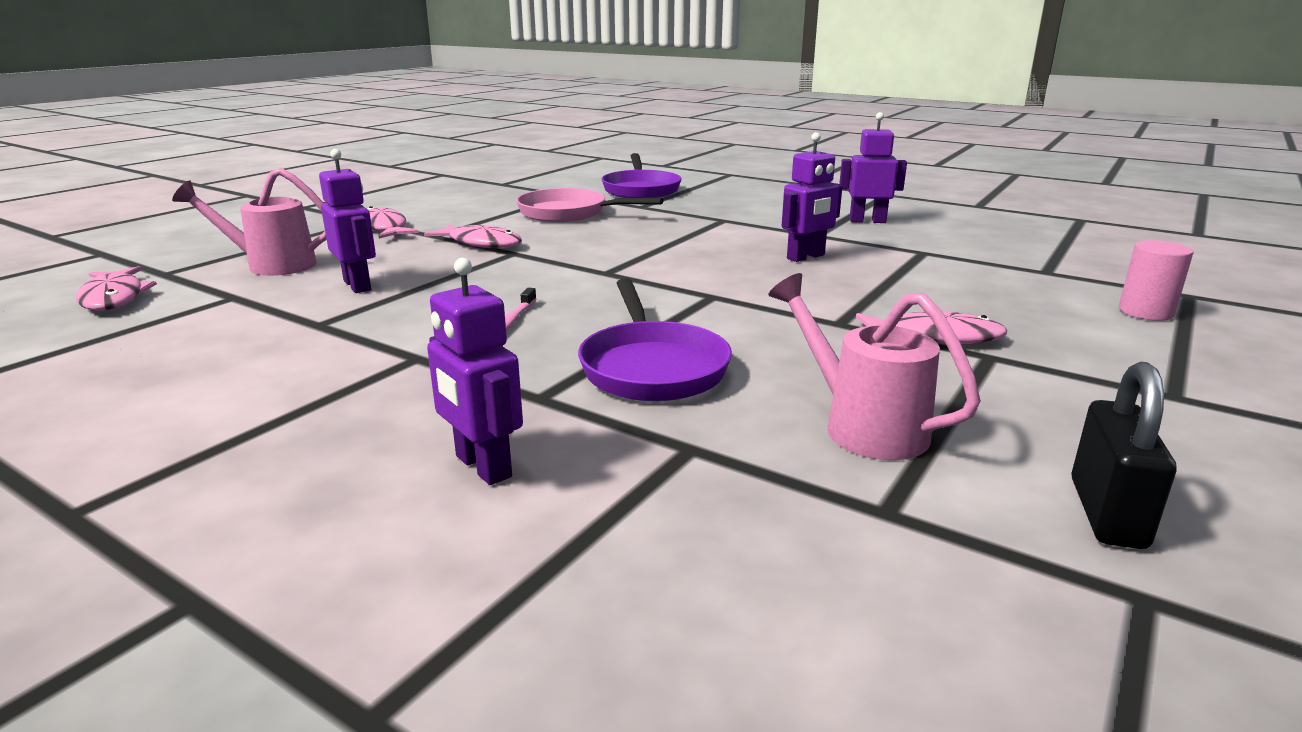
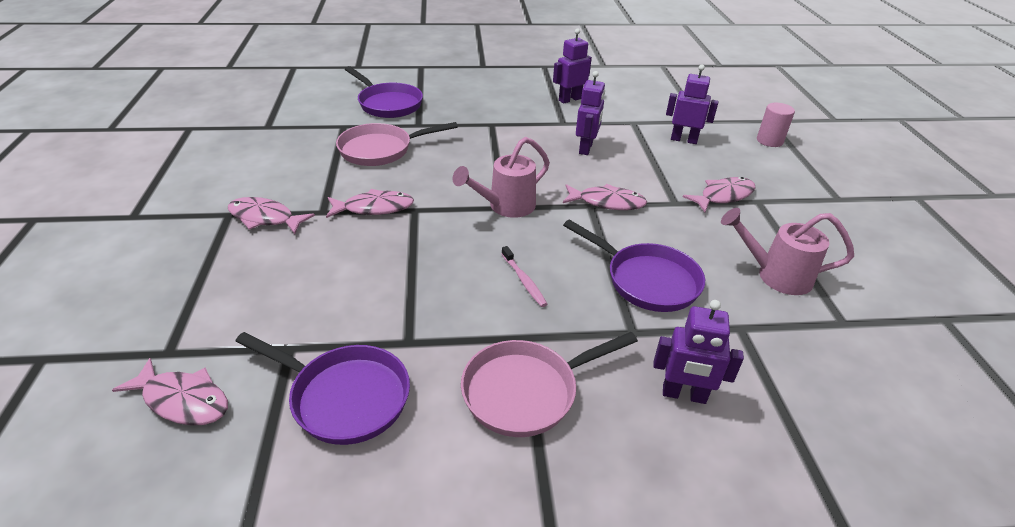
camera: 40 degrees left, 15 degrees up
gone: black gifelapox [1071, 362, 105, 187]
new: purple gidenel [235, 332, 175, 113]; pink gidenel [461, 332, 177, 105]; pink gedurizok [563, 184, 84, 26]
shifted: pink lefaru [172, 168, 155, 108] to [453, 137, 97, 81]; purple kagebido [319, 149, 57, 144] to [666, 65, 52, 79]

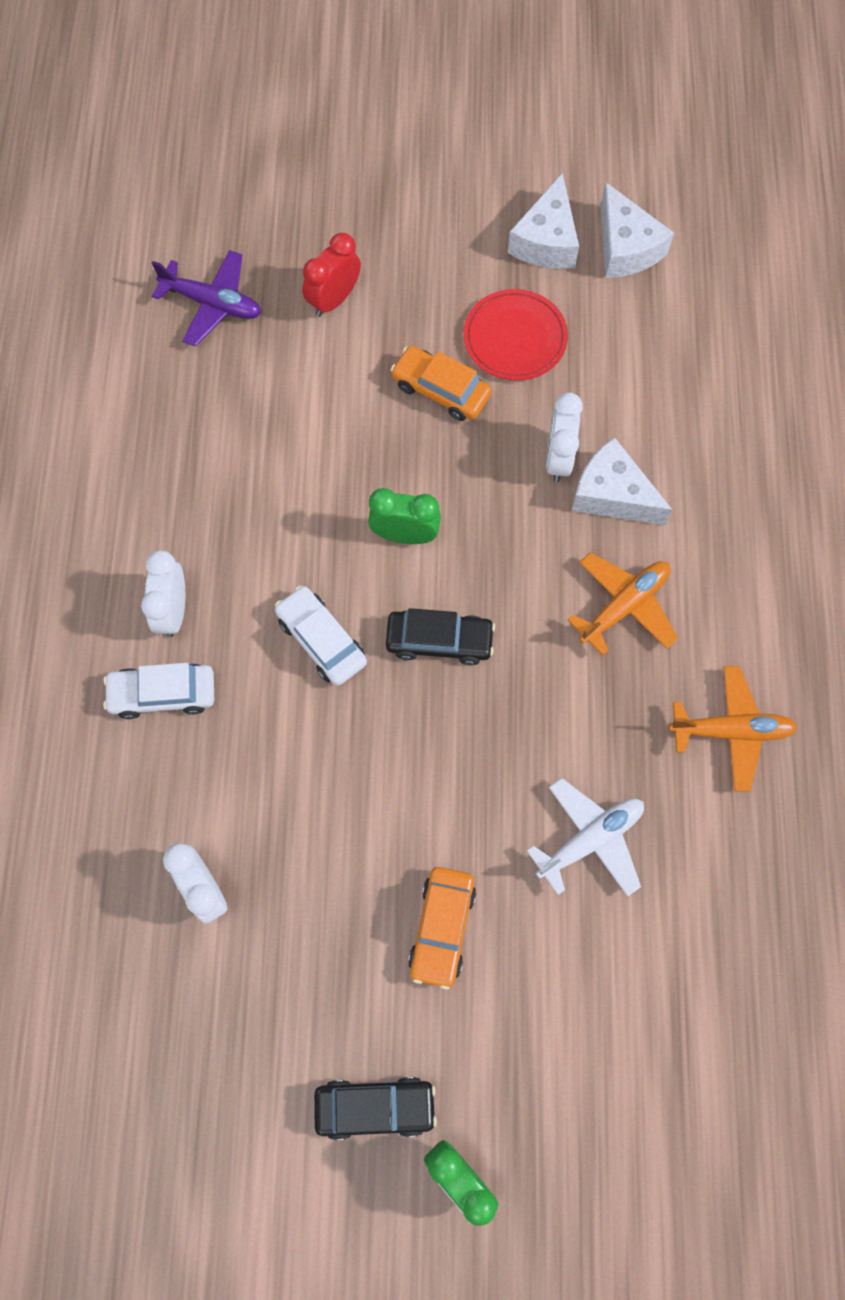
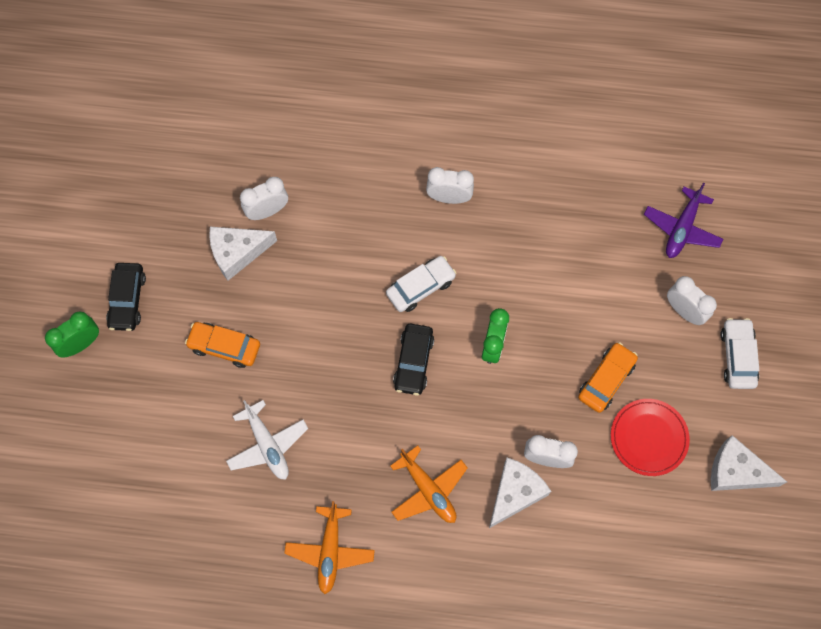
camera: 95 degrees right, 0 degrees up
shifted: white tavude [601, 183, 73, 95] to [209, 227, 68, 54]; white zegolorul [103, 663, 111, 56] to [720, 318, 39, 71]
repainted: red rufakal [302, 233, 59, 84] to white rufakal [667, 276, 50, 49]

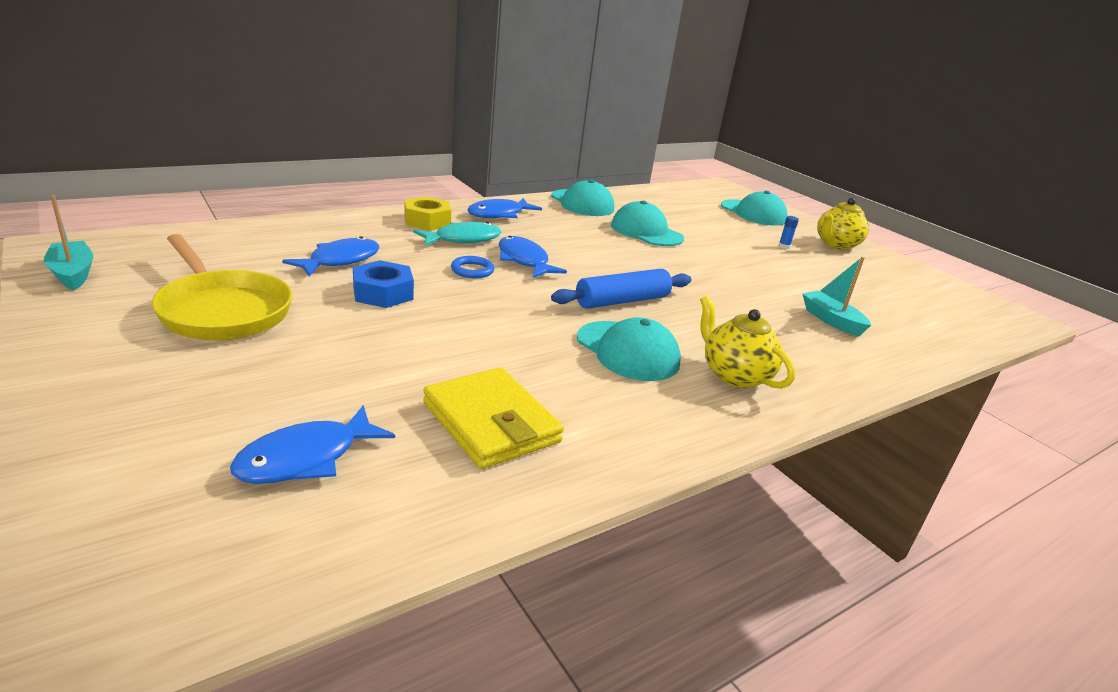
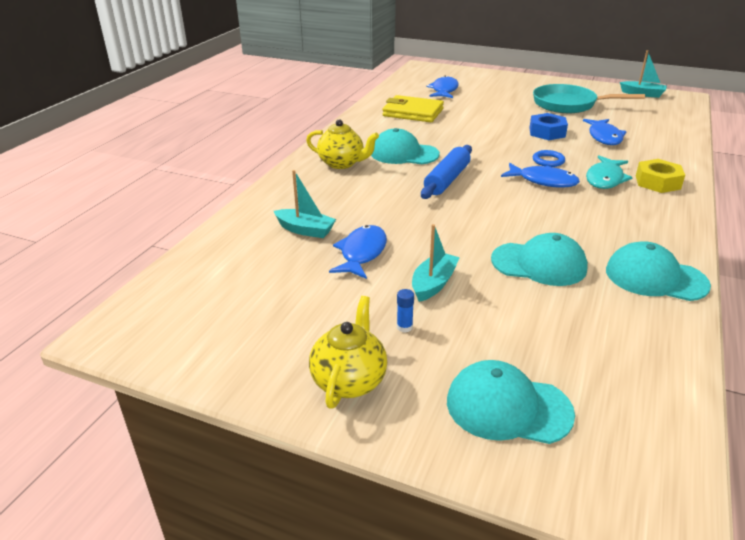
camera: 150 degrees right, 5 degrees up
new: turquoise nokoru [412, 224, 48, 78]
shifted: blue gedurizok [467, 198, 75, 20] to [329, 225, 58, 54]
repainted: yellow gidenel [152, 234, 140, 106] to turquoise gidenel [533, 84, 112, 29]

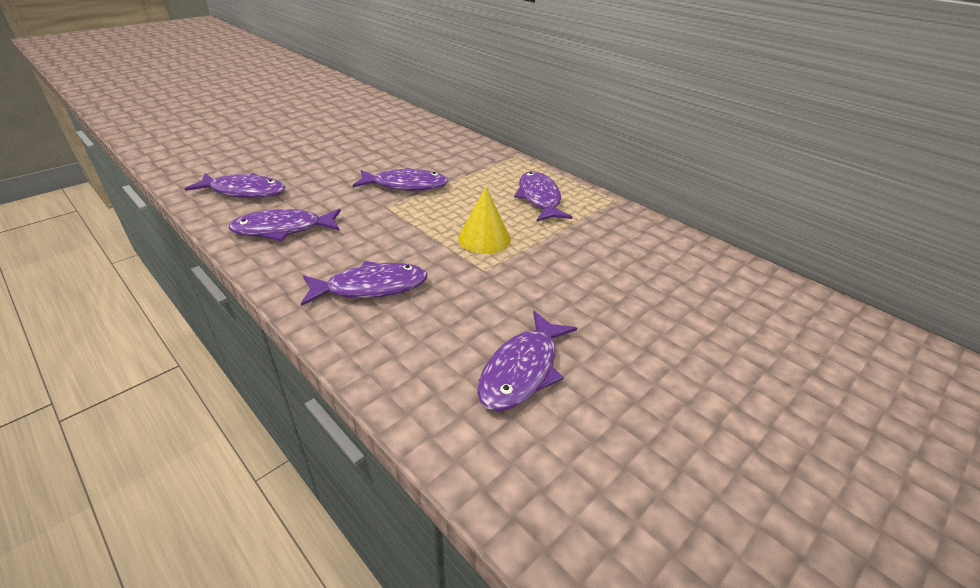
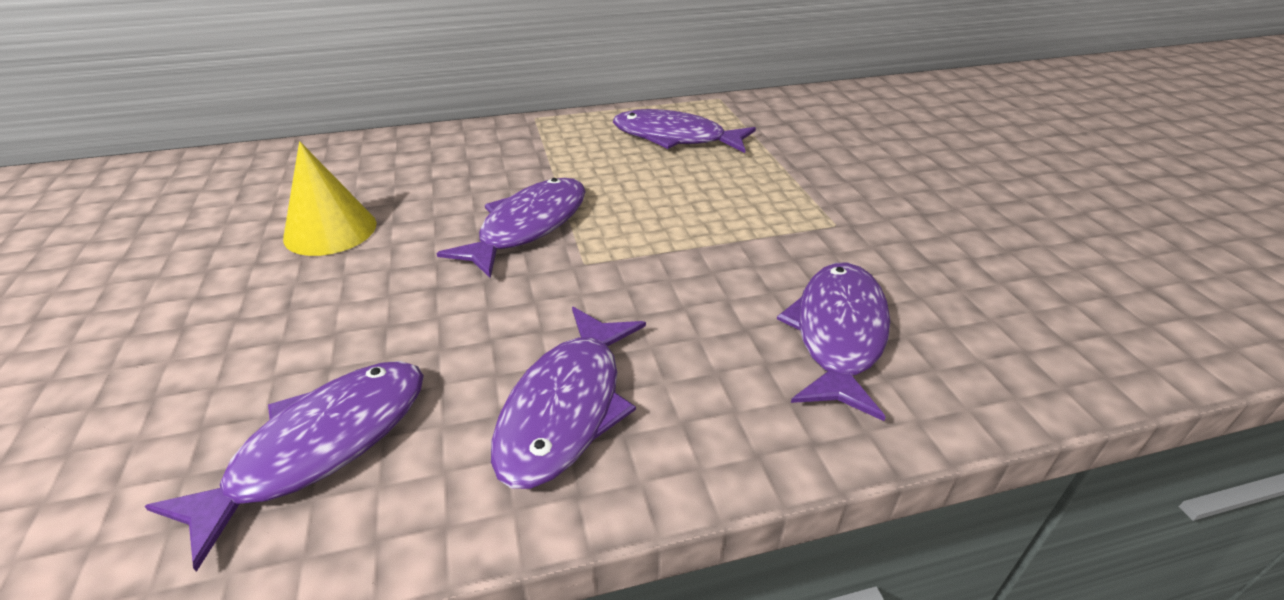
camera: 60 degrees left, 0 degrees up
gone: purple gedurizok [477, 311, 100, 100]
shifted: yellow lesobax [458, 187, 53, 67] to [283, 141, 94, 115]

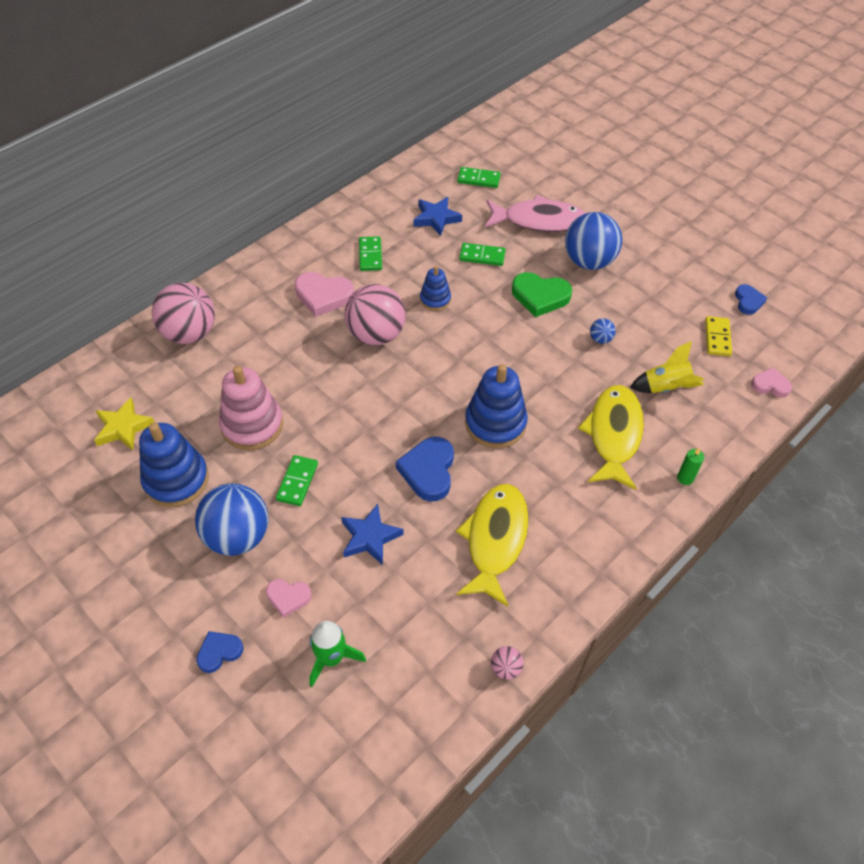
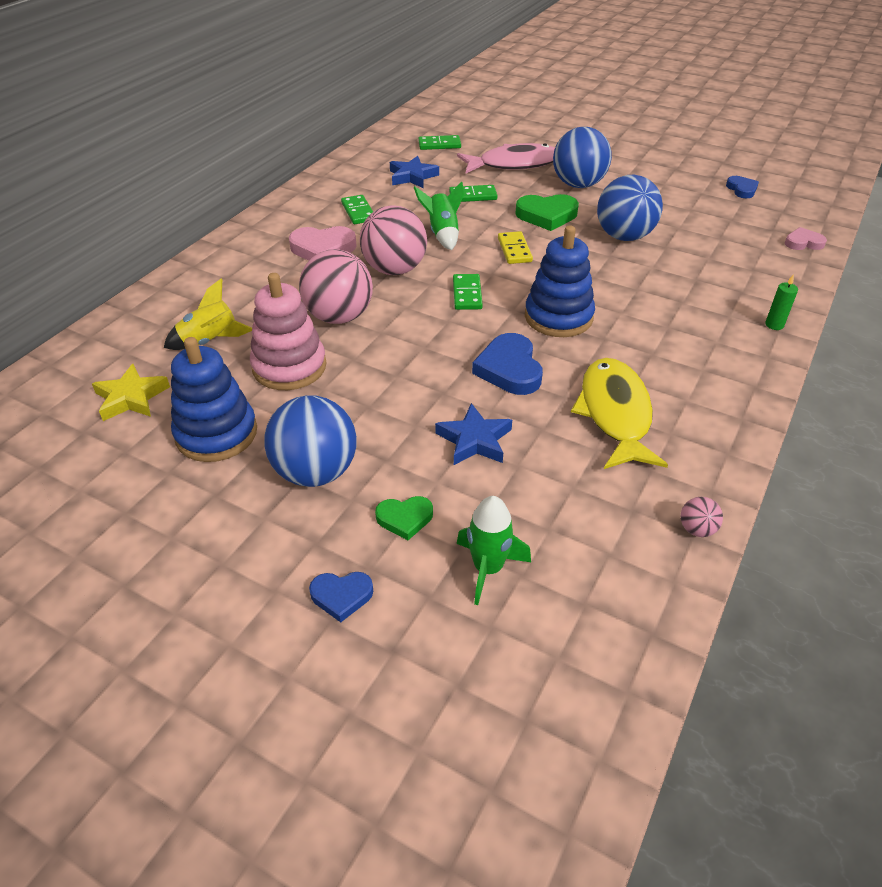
camera: 15 degrees left, 10 degrees down
gone: yellow gedurizok [578, 385, 66, 105]
shifted: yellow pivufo [630, 341, 74, 52] to [164, 278, 88, 72]; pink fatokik [152, 283, 63, 61] to [299, 249, 74, 75]; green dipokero [276, 455, 42, 51] to [453, 274, 30, 36]; yellow dipokero [705, 316, 27, 40] to [498, 231, 35, 33]
swapped: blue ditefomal [420, 266, 31, 45] to green pivufo [414, 181, 50, 69]
repainted: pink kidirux [266, 579, 45, 39] to green kidirux [375, 496, 58, 44]
rotated: blue kidirux [196, 631, 47, 42] = [309, 572, 64, 50] 135 degrees counterclockwise
scaled: blue fatokik [590, 318, 26, 26] = [597, 175, 66, 66] x2.37

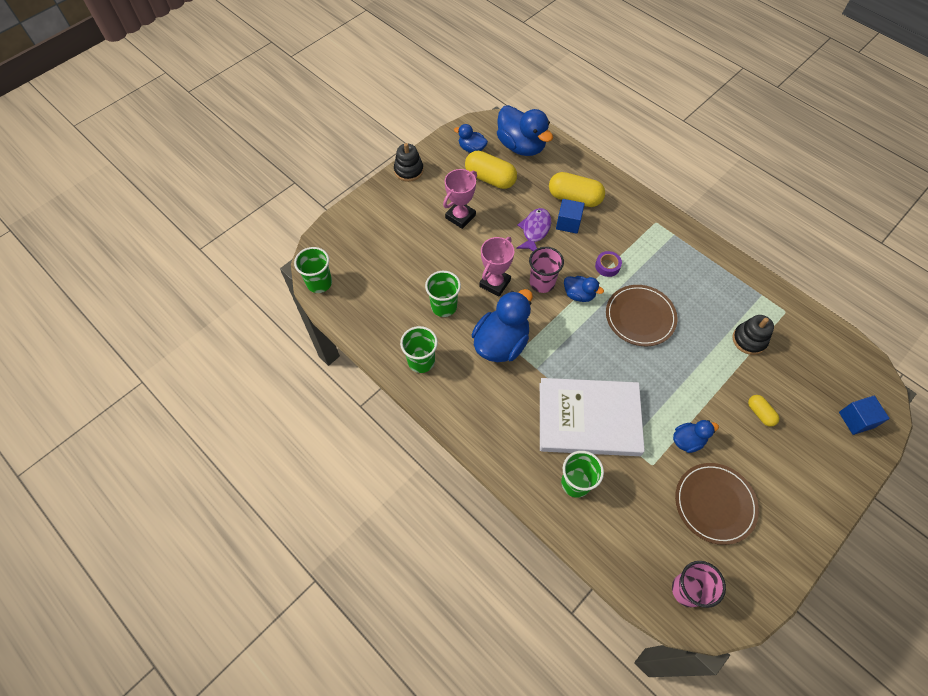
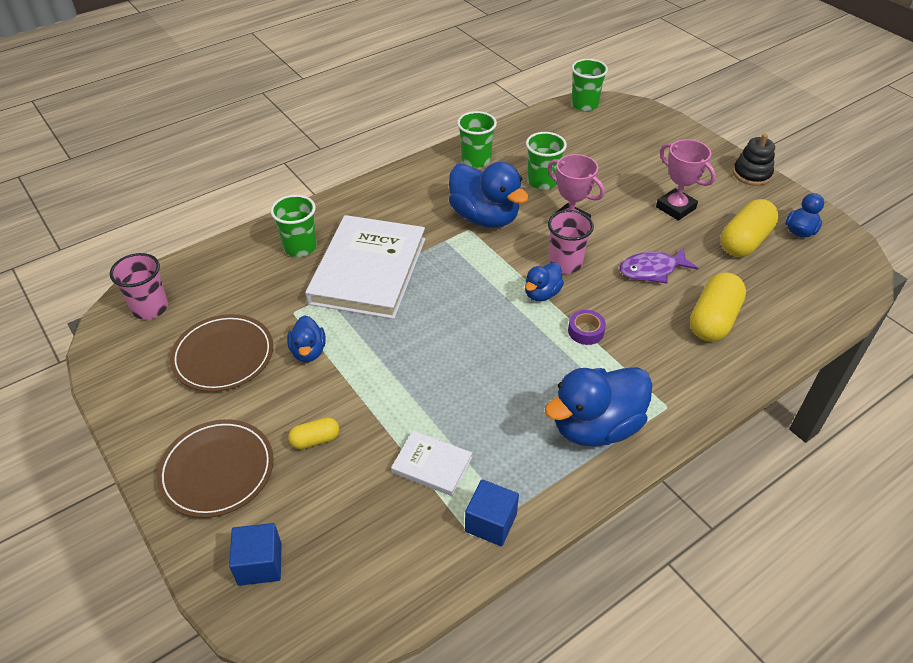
camera: 100 degrees right, 15 degrees down
shifted: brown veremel [606, 285, 72, 61] to [157, 419, 117, 99]; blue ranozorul [556, 199, 29, 35] to [465, 479, 54, 68]; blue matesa [497, 105, 56, 51] to [544, 367, 109, 80]
swapped: black ditefomal [732, 315, 42, 40] to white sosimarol [391, 431, 81, 65]
rotated: purple gedurizok [516, 208, 35, 43] = [619, 247, 79, 36] 135 degrees clockwise

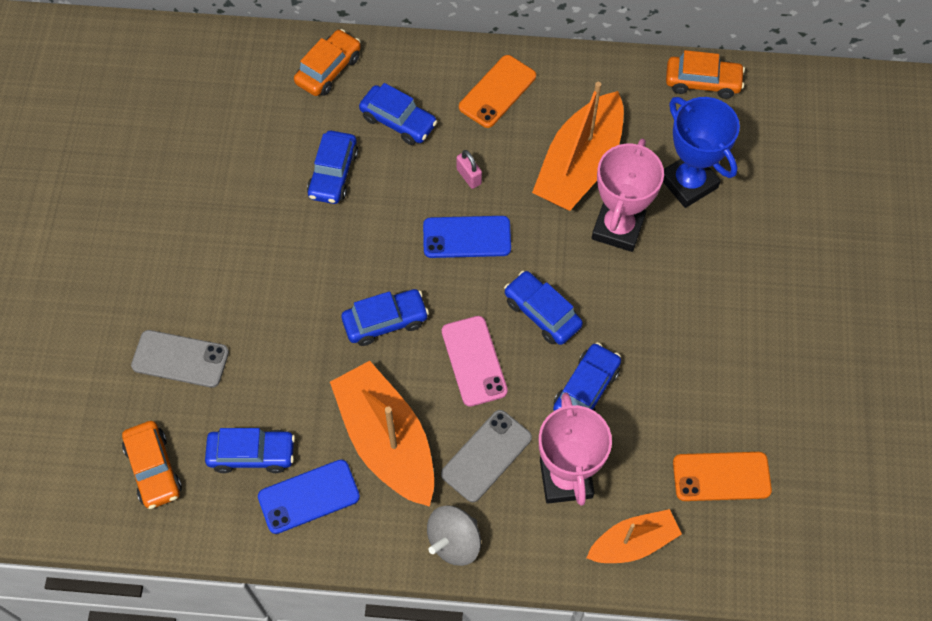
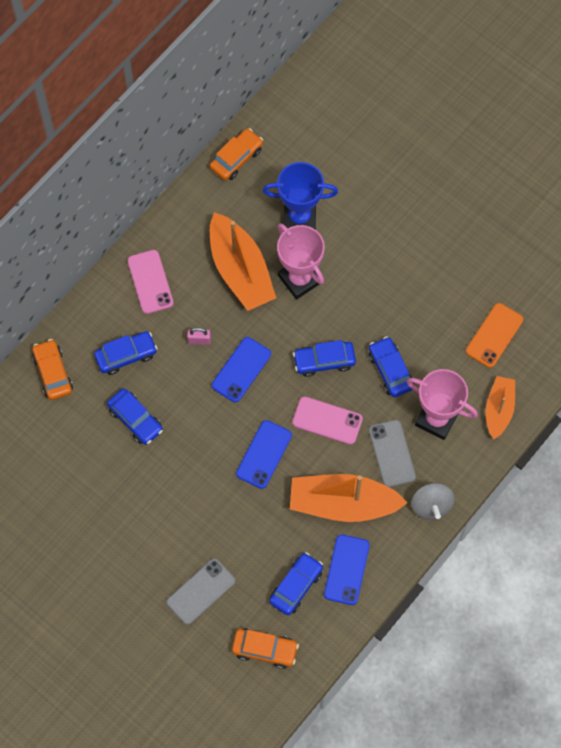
camera: 55 degrees left, 5 degrees up
swapped: blue zegolorul [341, 289, 88, 57] to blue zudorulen [236, 420, 56, 69]
repainted: orange zudorulen [459, 55, 77, 73] to pink zudorulen [128, 250, 46, 64]

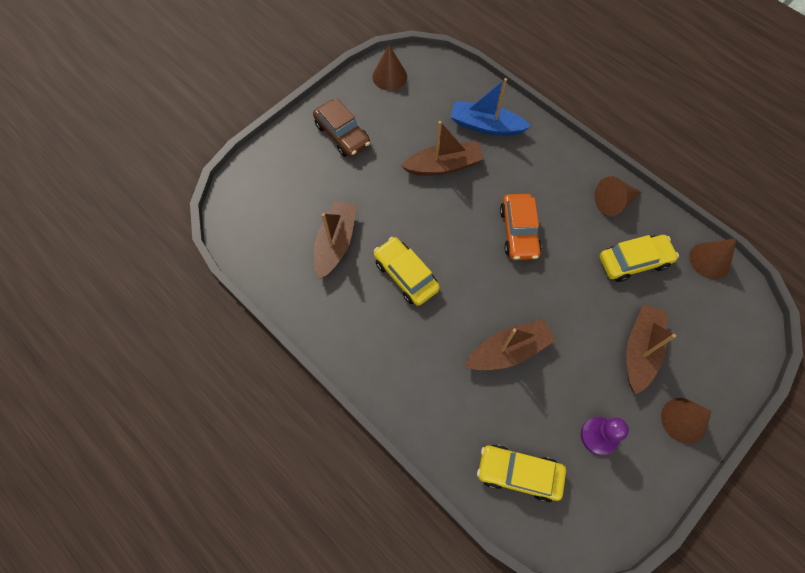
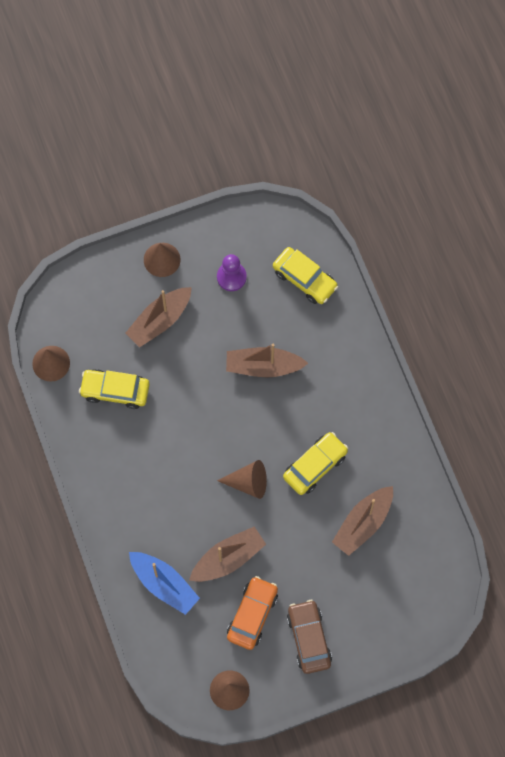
camera: 155 degrees left, 5 degrees up
shifted: brown lesobax [595, 176, 47, 40] to [217, 460, 50, 39]; orange zegolorul [500, 194, 42, 66] to [227, 576, 51, 74]
rotated: brown nokoru [401, 121, 83, 55] = [189, 526, 77, 56] 135 degrees clockwise; yellow zegolorul [374, 237, 66, 69] = [283, 432, 65, 63] 120 degrees counterclockwise

